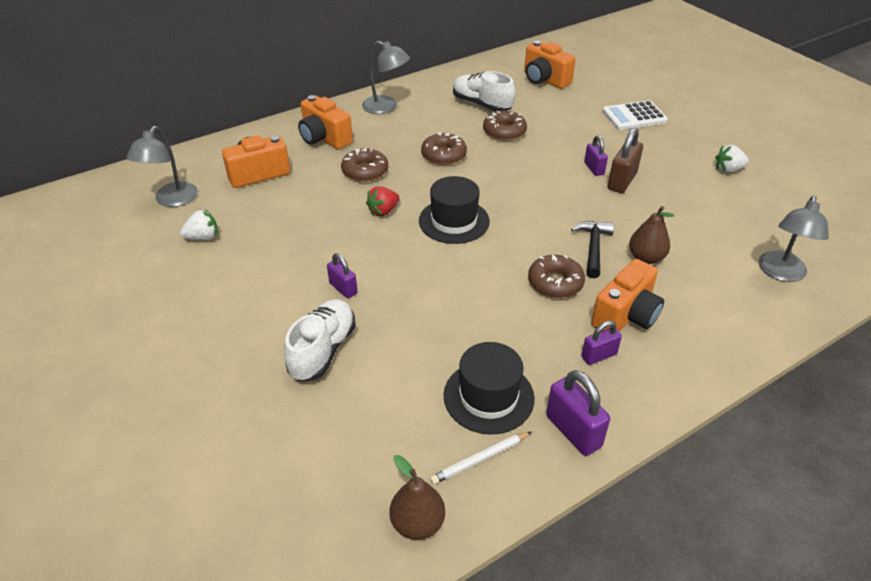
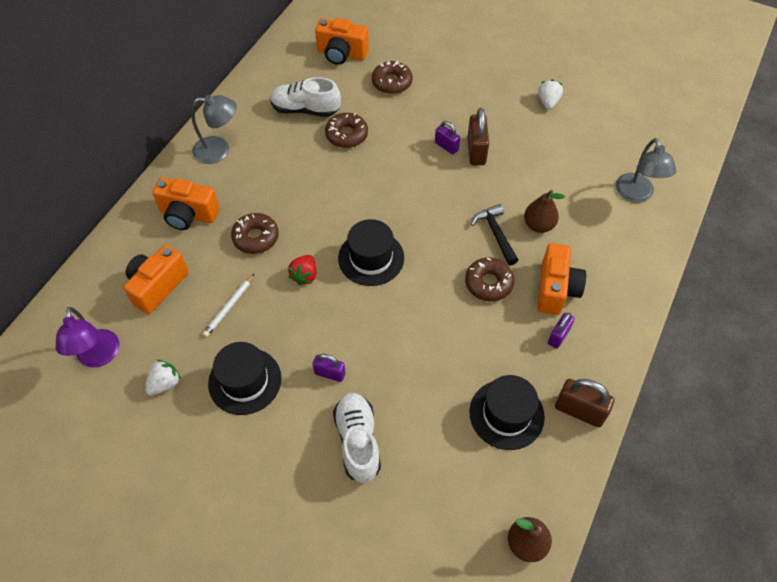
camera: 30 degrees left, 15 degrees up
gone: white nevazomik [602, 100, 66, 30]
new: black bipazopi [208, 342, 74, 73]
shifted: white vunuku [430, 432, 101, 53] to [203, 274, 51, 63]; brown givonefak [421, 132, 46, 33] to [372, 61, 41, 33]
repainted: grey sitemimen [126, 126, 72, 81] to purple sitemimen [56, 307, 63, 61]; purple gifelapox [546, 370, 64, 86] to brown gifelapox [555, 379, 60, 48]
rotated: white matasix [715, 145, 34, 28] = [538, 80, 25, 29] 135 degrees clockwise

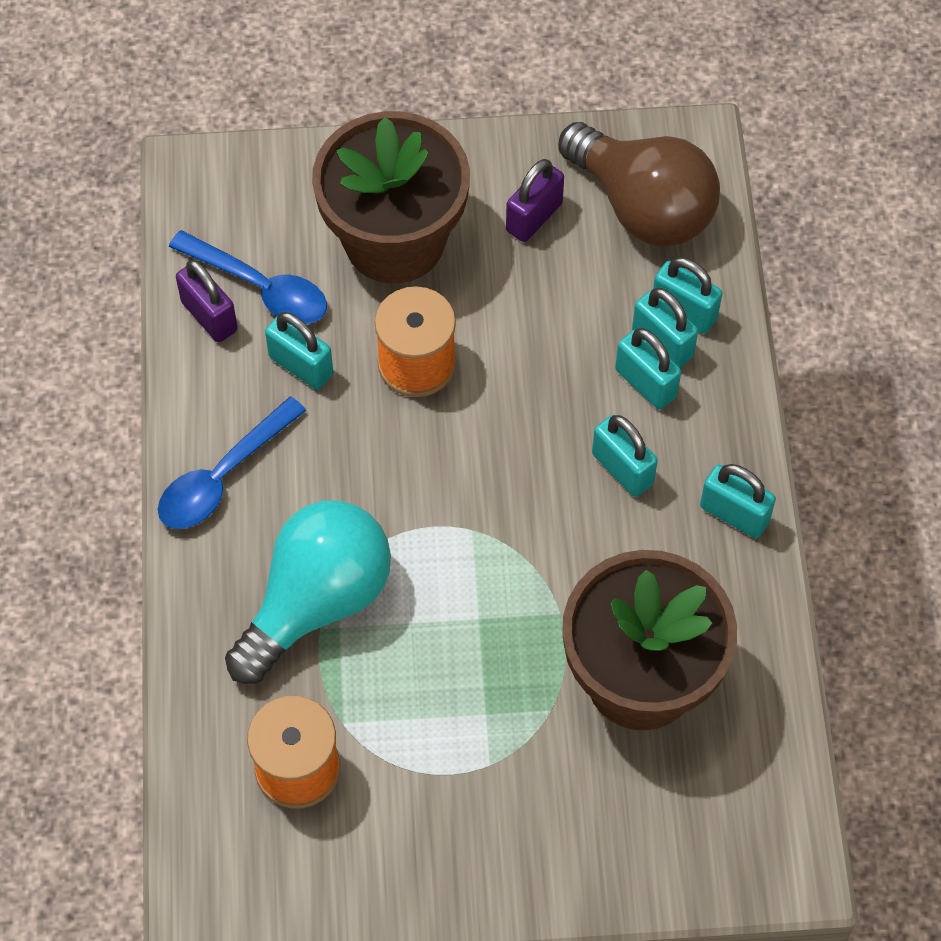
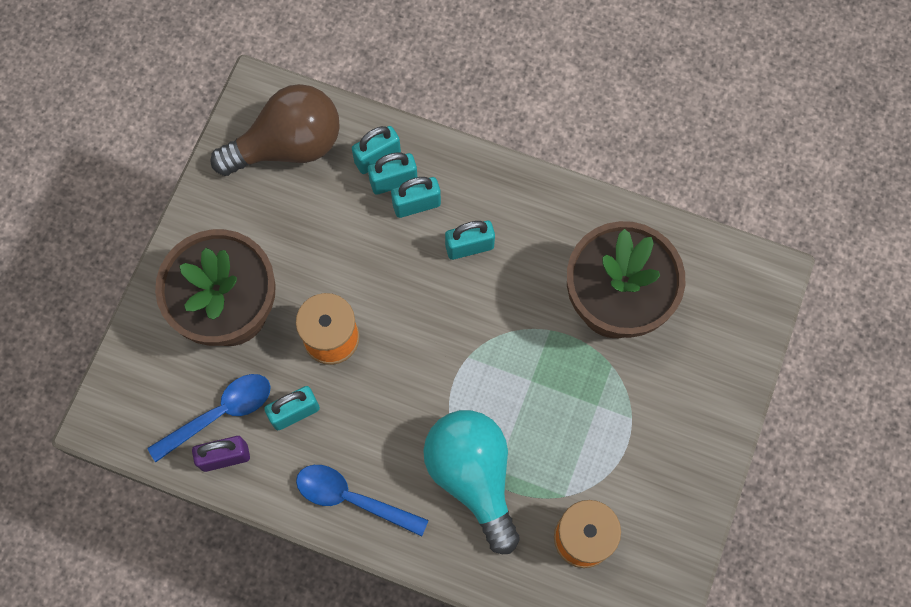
camera: 65 degrees left, 10 degrees up
gone: purple gifelapox [506, 159, 58, 83]; turquoise gifelapox [700, 464, 76, 74]
rotated: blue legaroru [158, 397, 148, 132] = [296, 465, 133, 72] 135 degrees clockwise

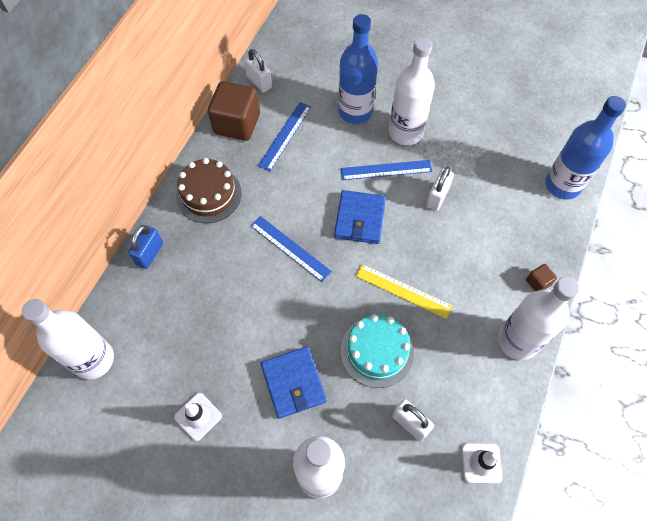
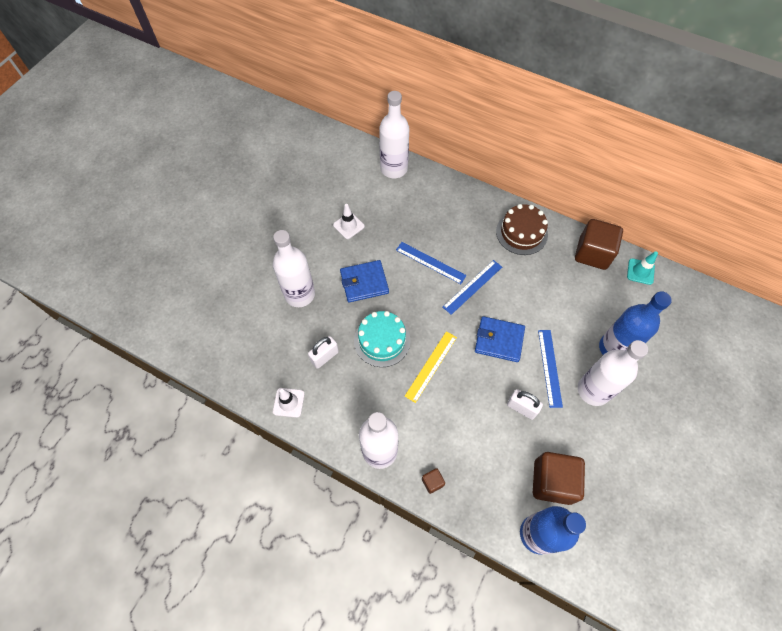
camera: 95 degrees right, 0 degrees up
gone: blue gifelapox [128, 225, 35, 44]
new: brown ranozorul [533, 452, 52, 53]
shifted: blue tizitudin [258, 102, 53, 69] to [396, 242, 71, 42]
swapped: white gifelapox [244, 49, 28, 44] to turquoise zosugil [627, 251, 31, 34]

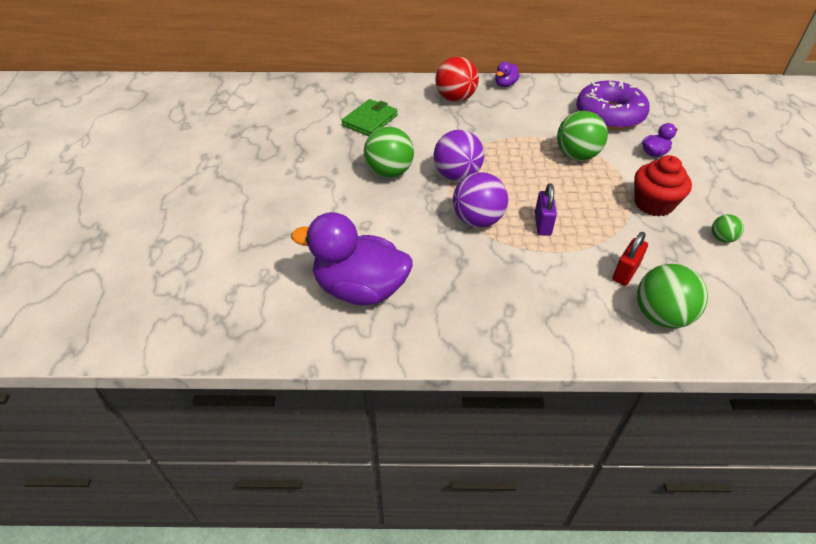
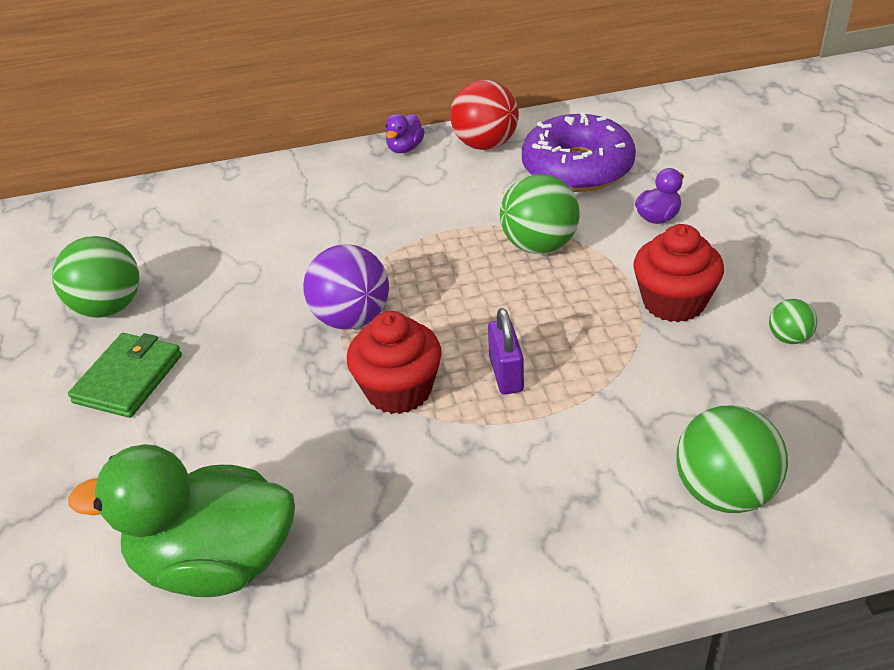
camera: 10 degrees left, 5 degrees down
gone: red gifelapox [613, 232, 35, 54]
shifted: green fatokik [364, 127, 50, 51] to [52, 236, 87, 82]; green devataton [342, 99, 56, 37] to [68, 333, 114, 85]; red fatokik [435, 57, 44, 45] to [450, 80, 69, 70]
swapped: purple fatokik [453, 172, 55, 56] to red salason [347, 311, 95, 103]
repainted: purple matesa [291, 212, 122, 93] to green matesa [68, 444, 227, 153]

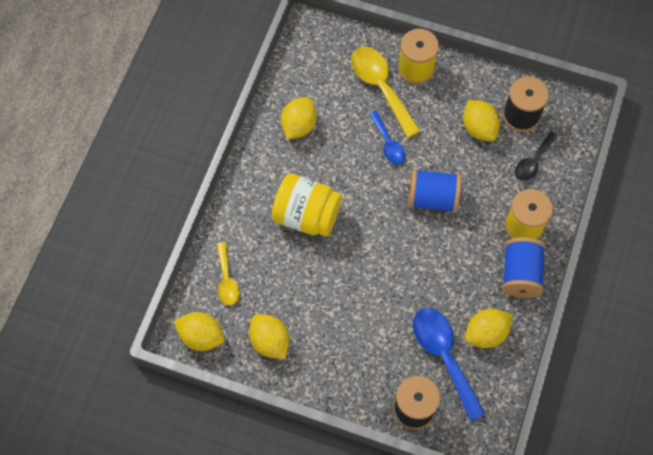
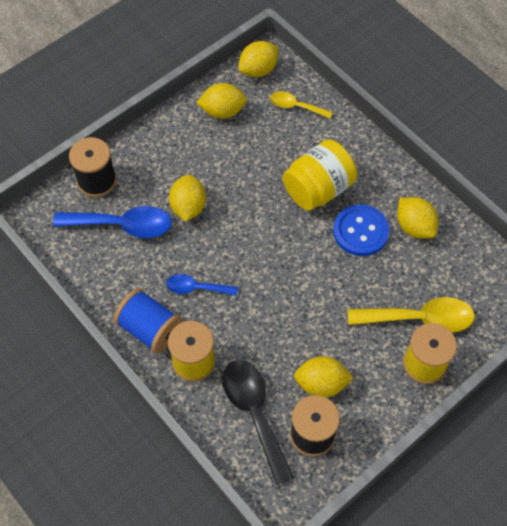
camera: 120 degrees right, 5 degrees down
gone: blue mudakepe [408, 169, 53, 44]
new: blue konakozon [333, 204, 56, 52]
shifted: blue legaroru [369, 111, 36, 54] to [166, 274, 72, 22]; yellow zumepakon [465, 309, 48, 39] to [169, 175, 37, 47]
scaled: black legaroru [515, 132, 43, 49] = [223, 360, 71, 125] x1.71

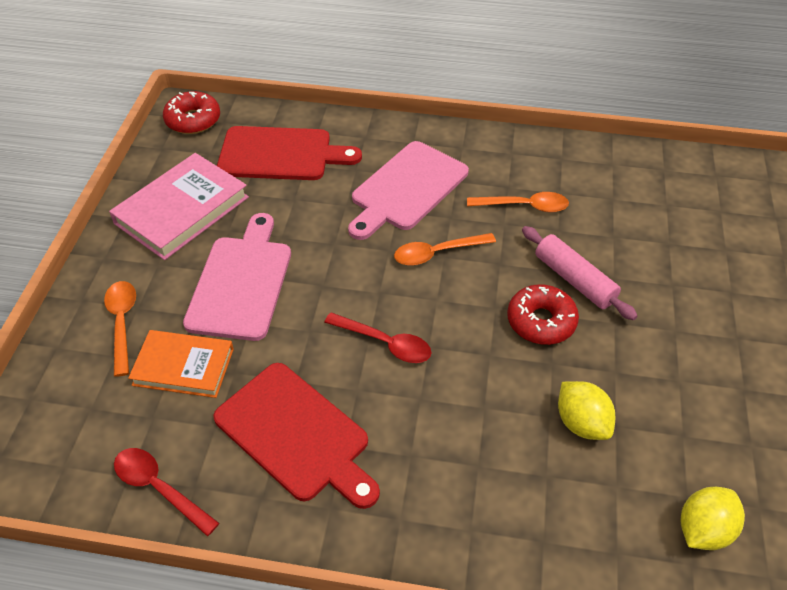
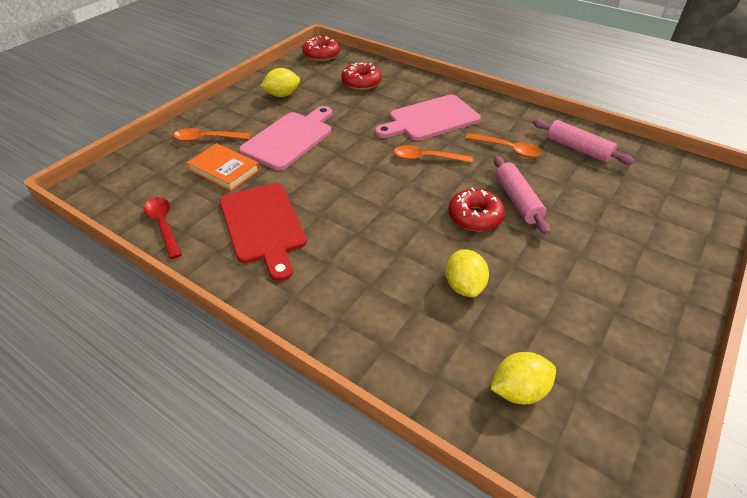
camera: 25 degrees right, 5 degrees down
gone: red legaroru [324, 312, 107, 51]
new: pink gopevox [533, 119, 102, 46]
swapped: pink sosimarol [109, 153, 140, 107] to yellow zumepakon [260, 68, 40, 29]; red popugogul [217, 126, 145, 54] to red givonefak [341, 62, 41, 28]
rotated: orange legaroru [104, 281, 32, 96] = [174, 128, 77, 14] 105 degrees counterclockwise

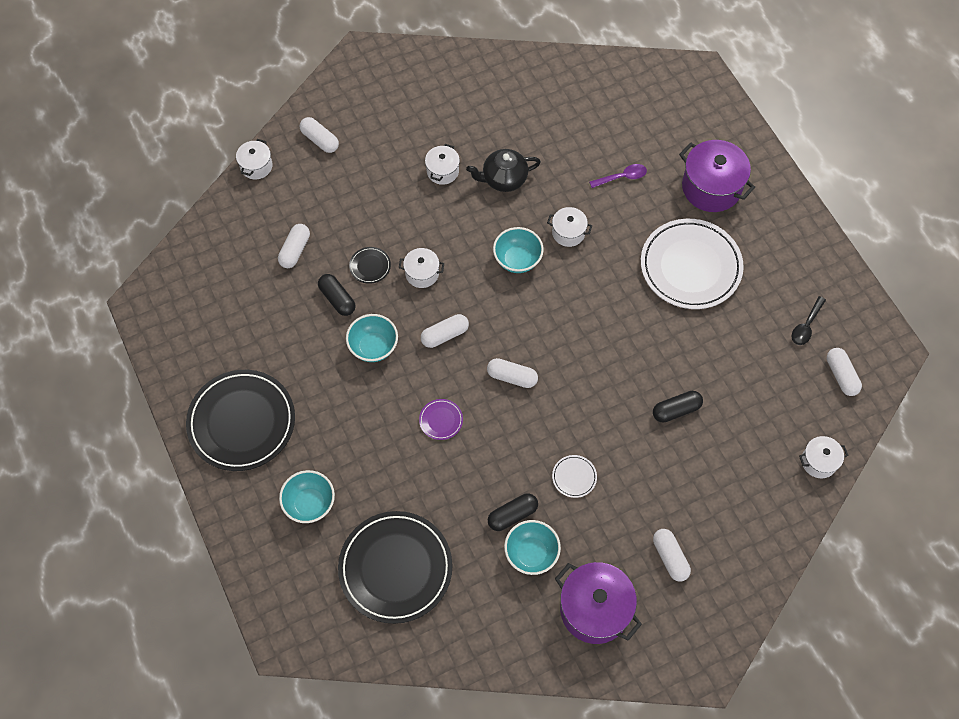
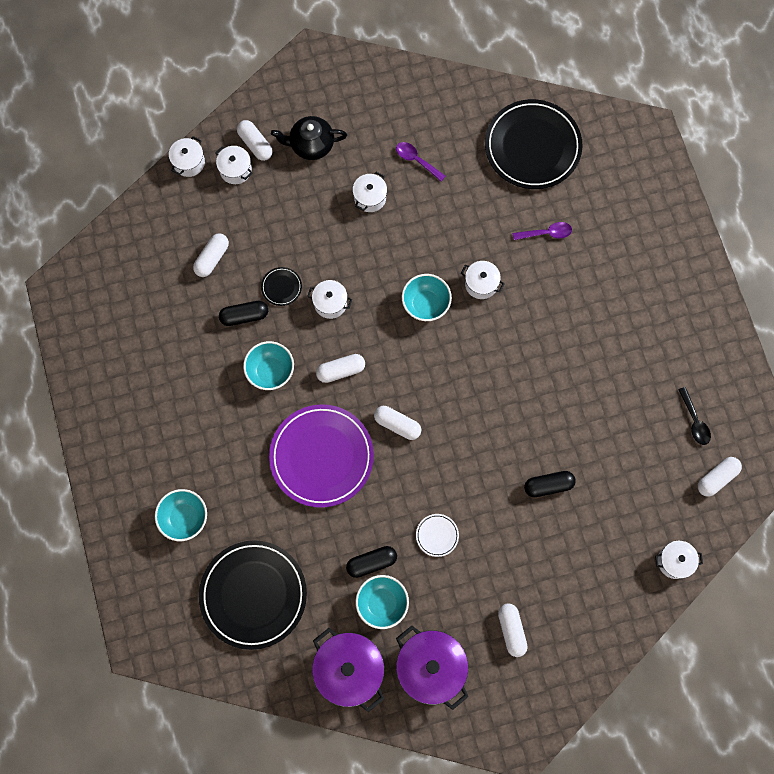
camera: 10 degrees right, 10 degrees up
gone: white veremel [641, 219, 103, 90]
new: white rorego [215, 146, 37, 38]; purple legaroru [396, 142, 50, 39]
shifted: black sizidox [466, 149, 75, 43] to [271, 116, 76, 44]; purple rorego [679, 140, 76, 72] to [312, 628, 72, 84]; black veremel [186, 370, 109, 101] to [485, 99, 98, 90]
rotated: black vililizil [318, 274, 37, 42] = [219, 301, 49, 25] 75 degrees counterclockwise; black legaroru [792, 296, 34, 49] = [678, 387, 33, 58] 60 degrees counterclockwise; white vililizil [827, 348, 35, 48] = [698, 457, 44, 40] 60 degrees clockwise
scaled: purple veremel [419, 399, 44, 41] = [269, 404, 105, 104] x2.46

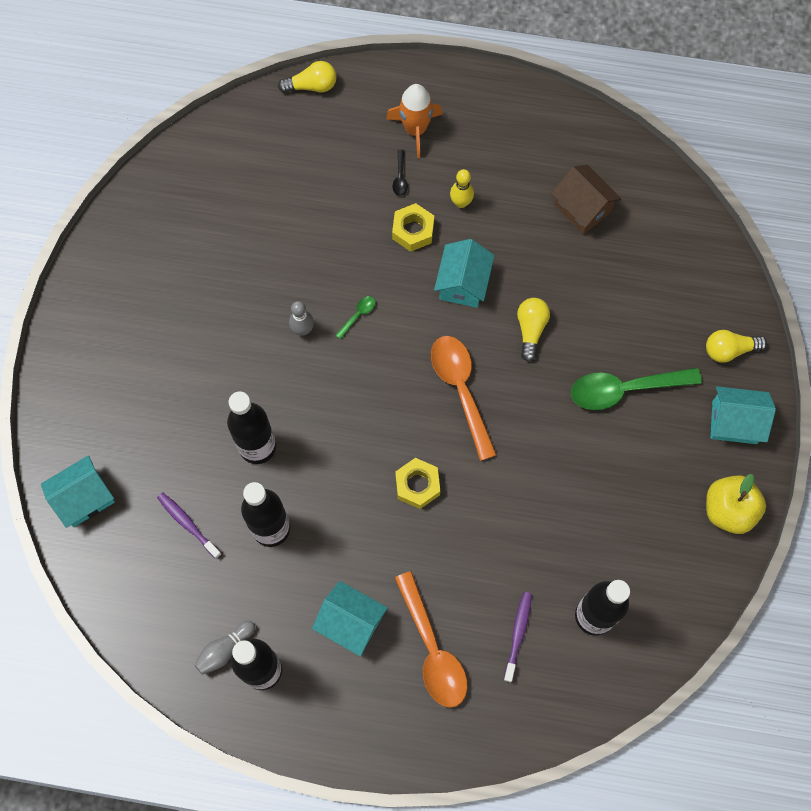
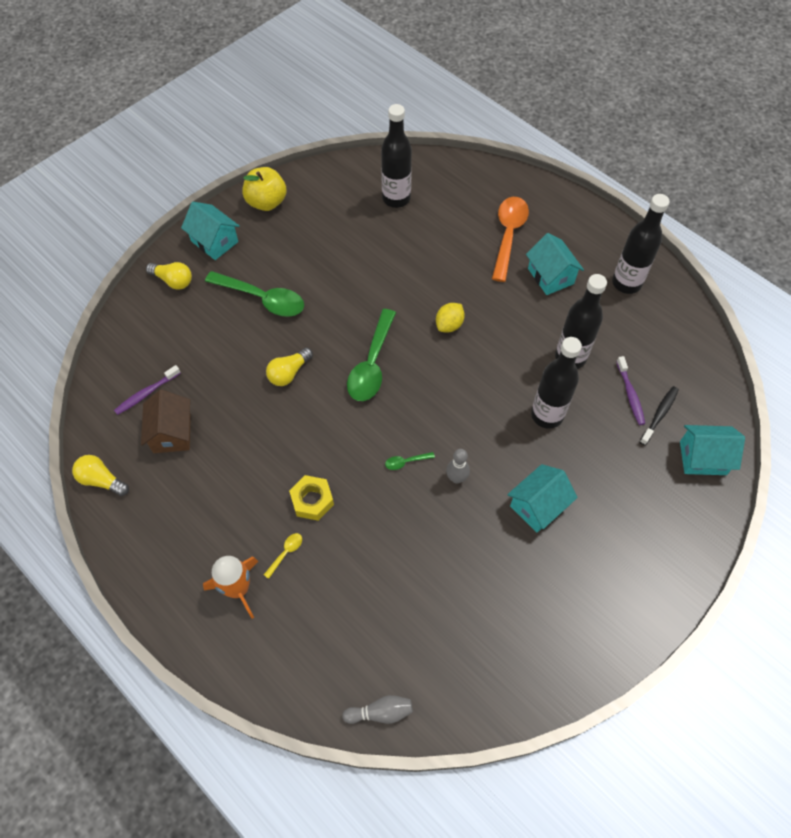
camera: 145 degrees left, 10 degrees down
gone: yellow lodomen [450, 169, 24, 39]
new: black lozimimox [640, 386, 39, 59]
shifted: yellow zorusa [278, 61, 58, 32] to [72, 455, 57, 41]; purple lozimimox [504, 592, 28, 90] to [114, 365, 67, 50]; grey lodomen [194, 621, 61, 54] to [342, 695, 71, 29]; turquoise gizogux [434, 239, 61, 69] to [507, 464, 71, 68]
swapped: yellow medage [395, 458, 45, 51] to yellow zumepakon [436, 303, 29, 29]
repainted: black legaroru [393, 150, 15, 46] to yellow legaroru [264, 533, 38, 46]; orange legaroru [431, 336, 66, 125] to green legaroru [347, 309, 49, 92]

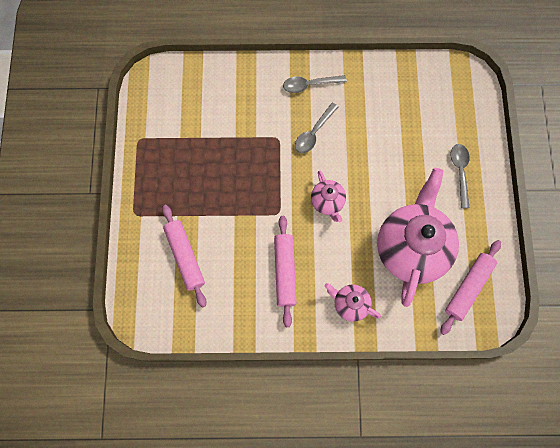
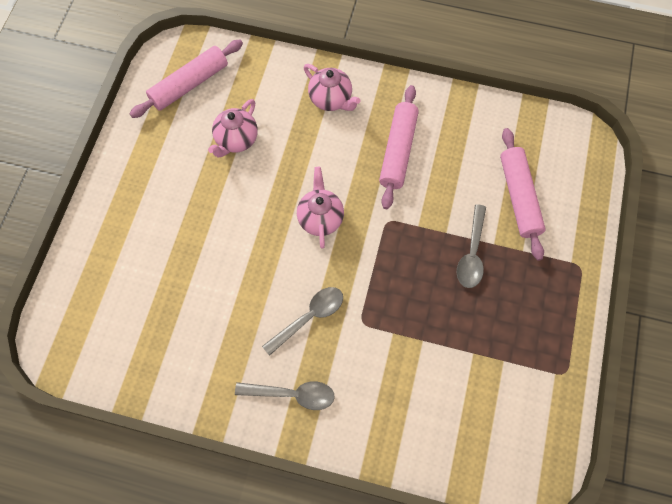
camera: 165 degrees left, 5 degrees down
shifted: grey legaroru [451, 144, 19, 64] to [457, 204, 29, 84]
scaled: pink sizidox [377, 168, 82, 139] = [208, 99, 50, 59] x0.46

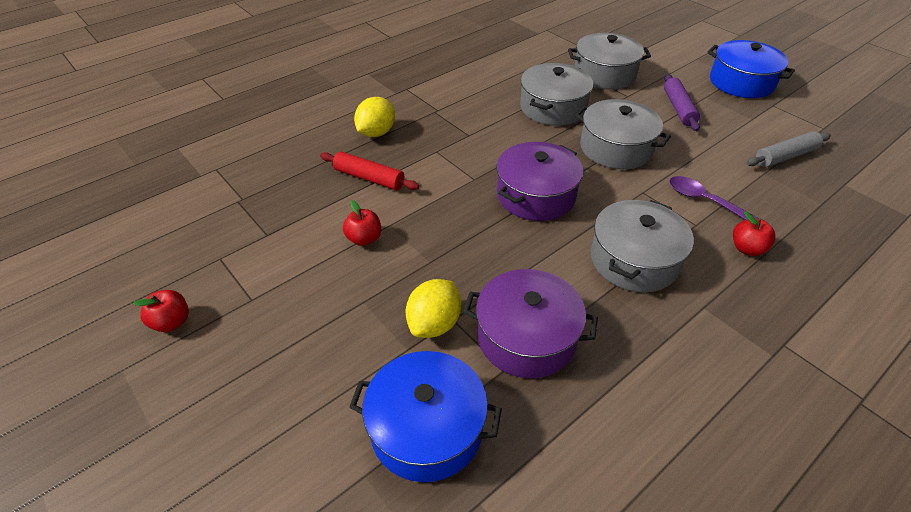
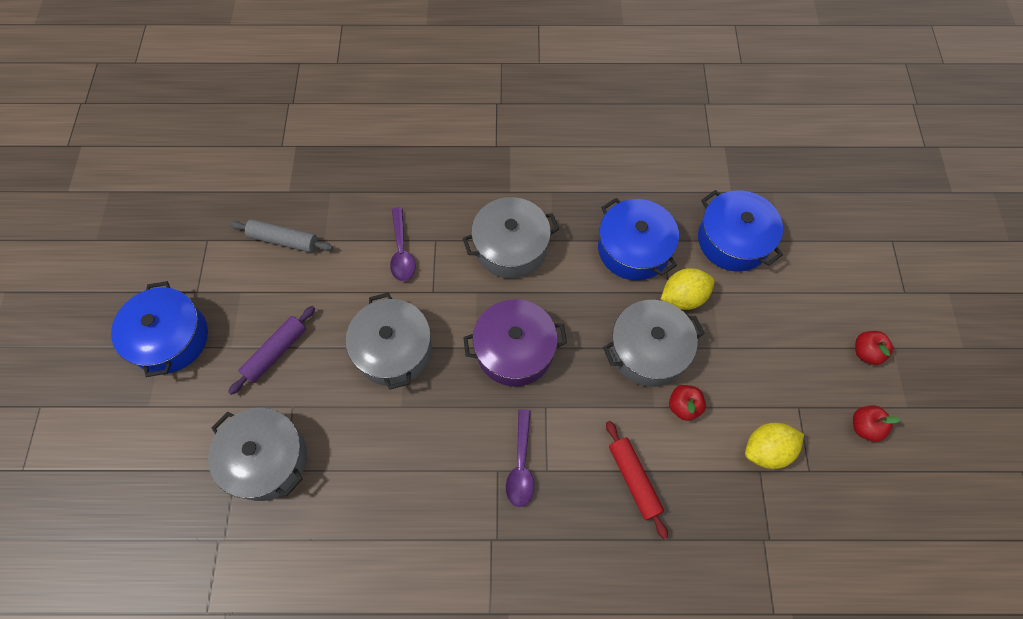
camera: 140 degrees left, 20 degrees up
new: purple legaroru [506, 409, 28, 98]
shifted: grey rorego [520, 63, 73, 63] to [603, 300, 102, 87]; yellow zumepakon [354, 97, 41, 40] to [745, 423, 59, 46]; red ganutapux [733, 211, 43, 45] to [855, 331, 38, 34]
repainted: purple rorego [463, 269, 135, 109] to blue rorego [598, 198, 81, 83]

